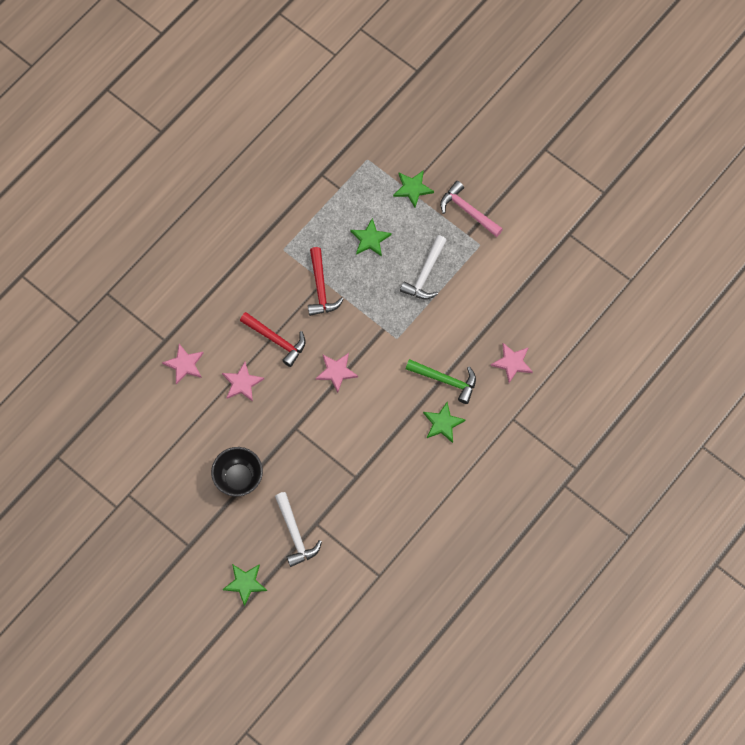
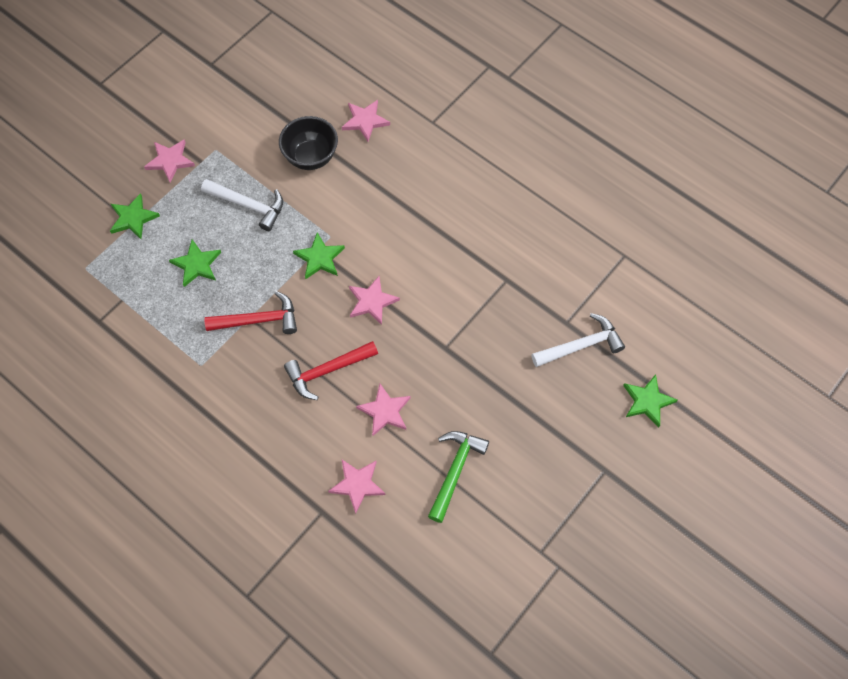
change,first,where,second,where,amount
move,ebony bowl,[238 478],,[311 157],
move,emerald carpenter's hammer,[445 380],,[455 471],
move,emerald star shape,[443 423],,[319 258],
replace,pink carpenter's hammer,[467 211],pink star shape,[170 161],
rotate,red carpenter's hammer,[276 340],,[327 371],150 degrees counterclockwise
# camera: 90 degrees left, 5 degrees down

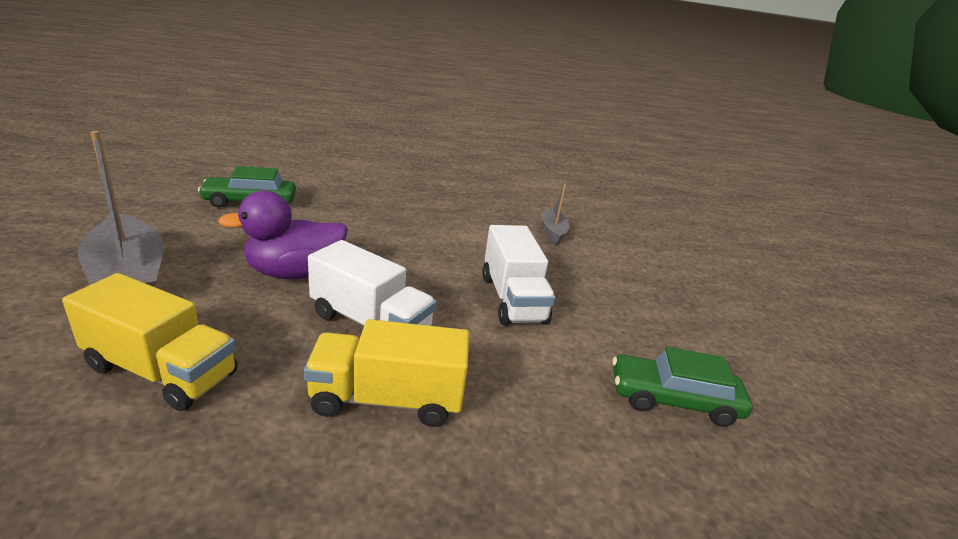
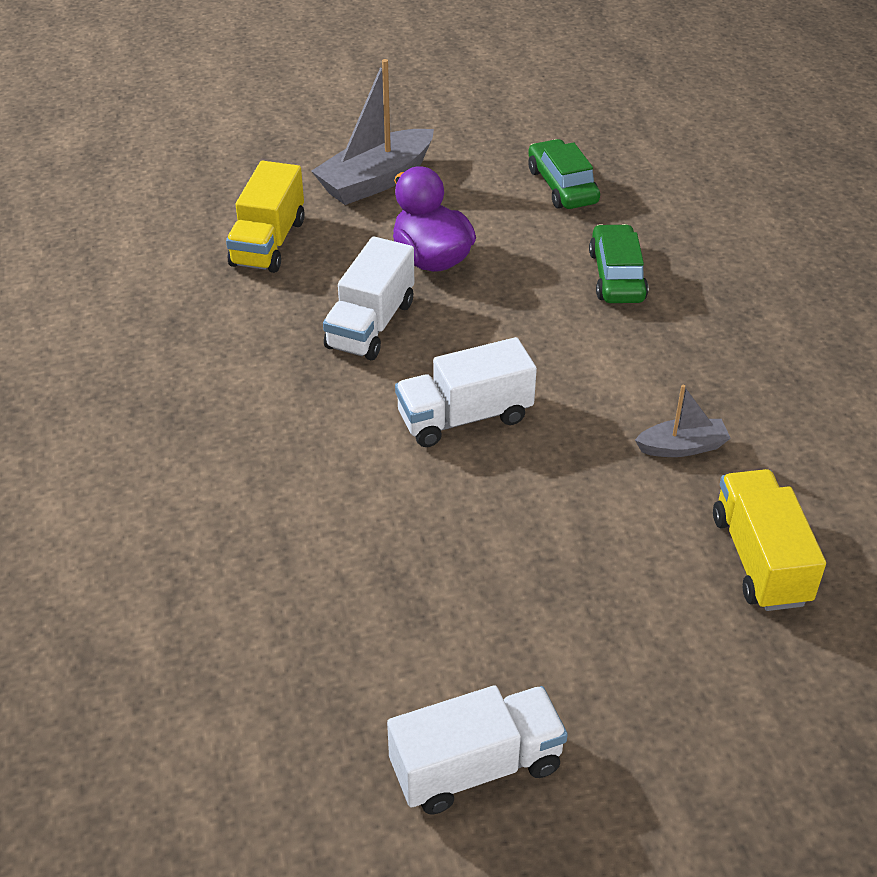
change,first,where,second,where,amount
insert,,,white truck,[476 767],
move,golden truck,[387 399],,[760 559],
move,emerald automobile,[673 399],,[617 276],
# camera: 85 degrees right, 15 degrees up

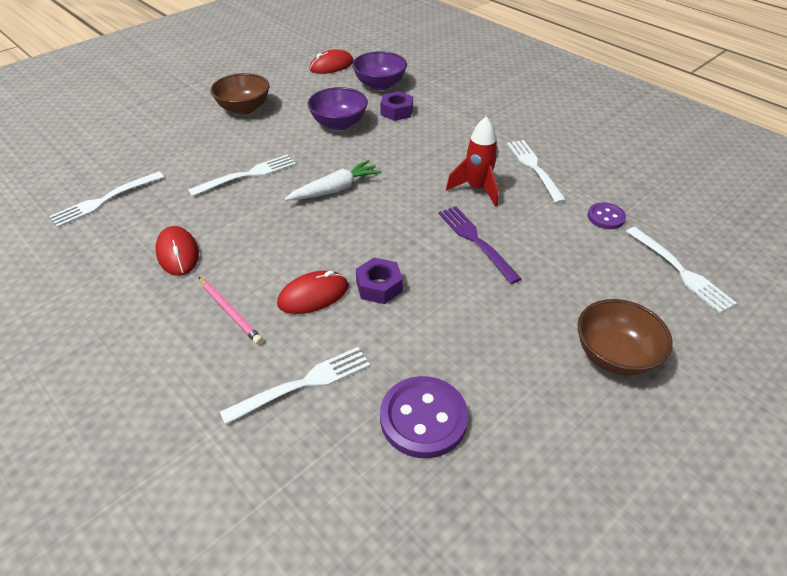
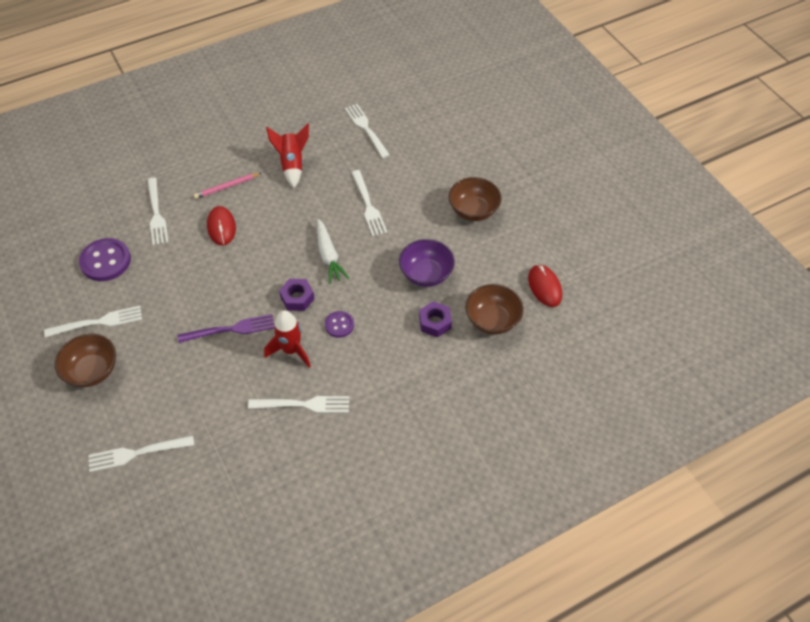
change,first,where,second,where,amount
insert,,,white dinner fork,[98 322],
move,purple nut,[379 286],,[297 298],
move,purple shirt button,[606 217],,[339 325],
replace,red computer mouse,[178 253],red spaceship,[292 165],
recolor,purple bowl,[380 85],brown bowl,[492 320],
# camera: 105 degrees right, 10 degrees up

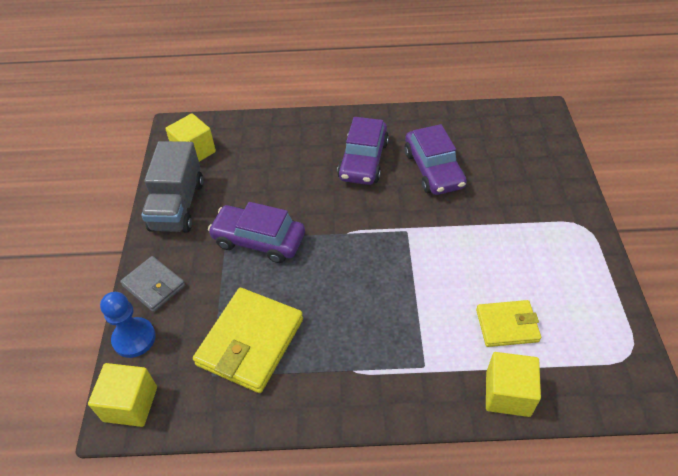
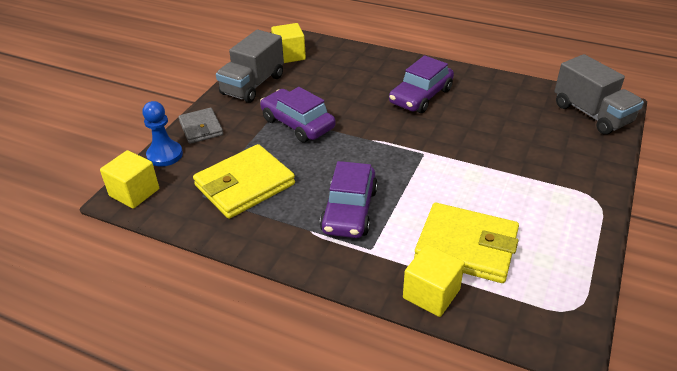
change,first,where,second,where,amount
insert,,,gray truck,[591 114],
move,purple automobile,[433 169],,[349 210],
resize,golden billfold,[507 325],,[466 246],x1.68
# camera: 25 degrees right, 10 degrees down

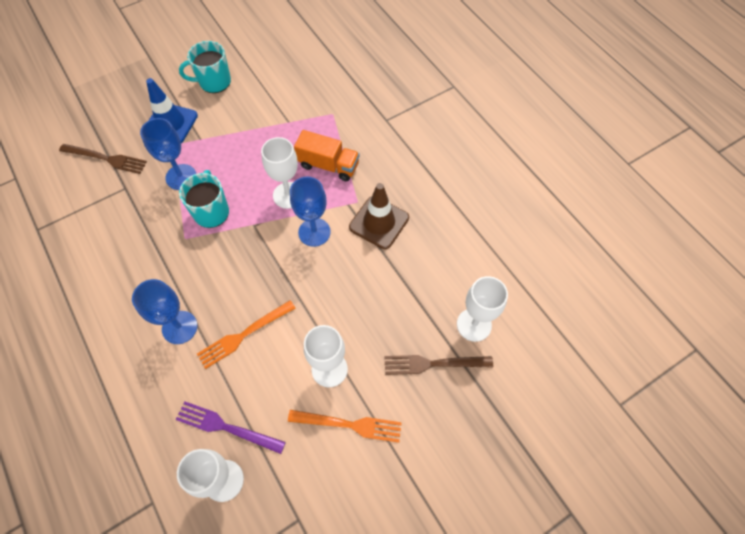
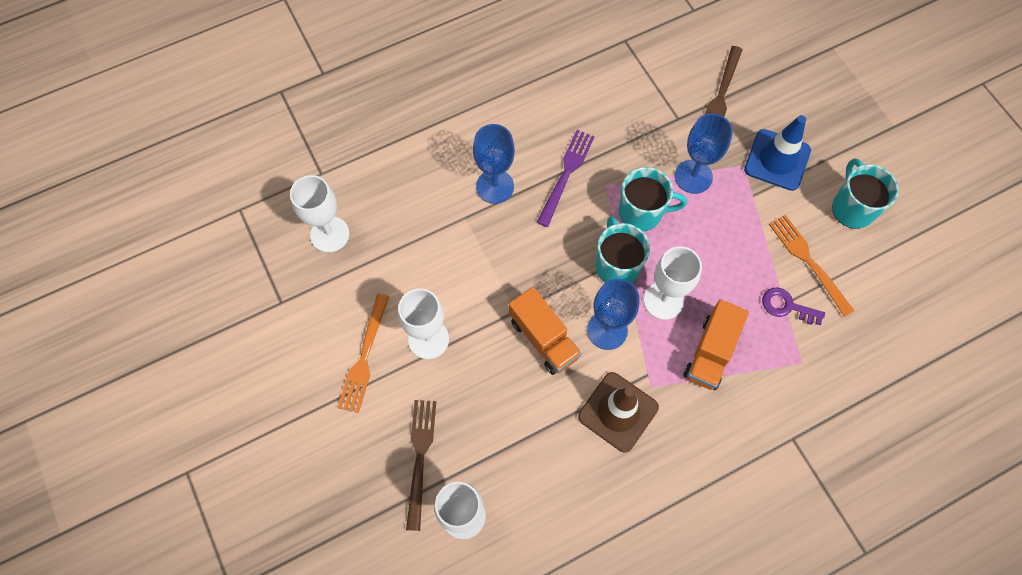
change,first,where,second,where,amount
insert,,,orange-coloured truck,[543 338],
insert,,,aqua tea mug,[616 265],
insert,,,purple latchkey,[786 306],
move,purple dinner fork,[225 427],,[566 173],
move,orange-coloured dinner fork,[243 335],,[807 261],
# camera: 95 degrees right, 5 degrees up

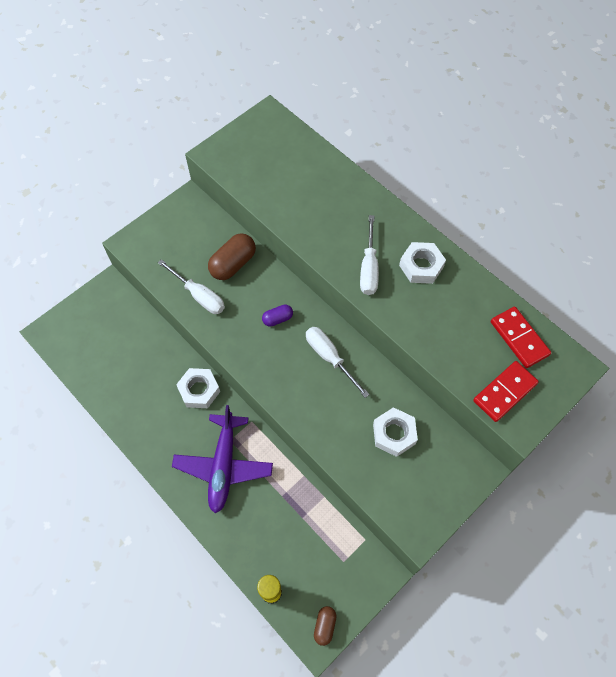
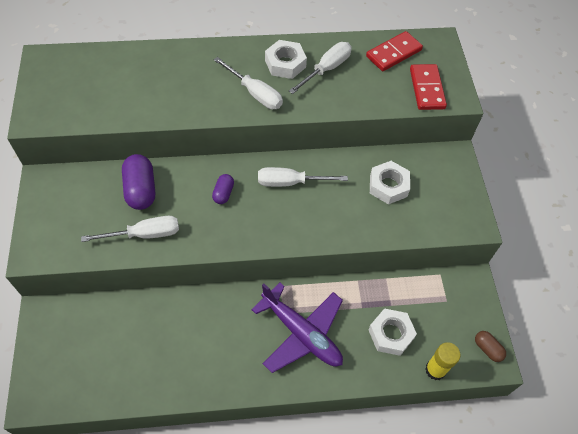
change,first,where,second,where,amount
insert,,,white flat screwdriver,[326 69],
move,white nut,[199 390],,[391 334],
recolor,brown capsule,[233 264],purple capsule,[141 190],
rotate,red domino piece,[519 338],,[393 53],45 degrees counterclockwise
# camera: 55 degrees left, 5 degrees down

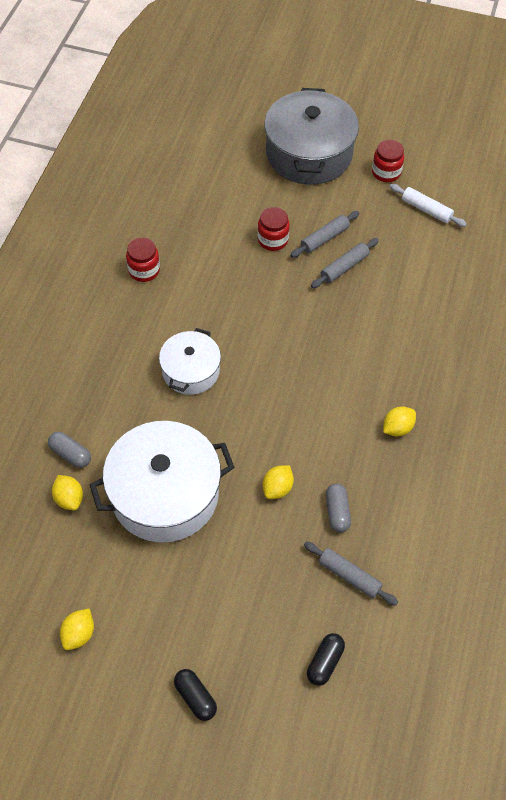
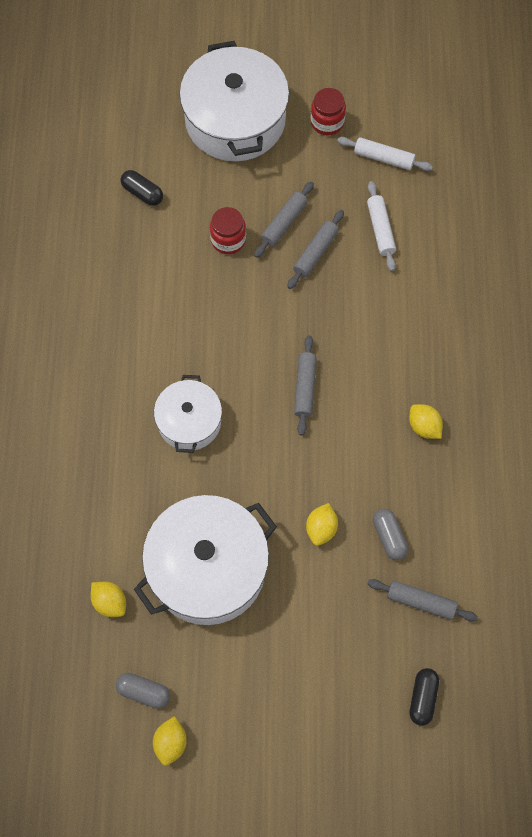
change,first,where,second,where,amount
delete,red jar,[144 270],,,
insert,,,gray dough roller,[305 388],
insert,,,white dough roller,[380 229],
move,gray capsule,[70 454],,[144 692],
move,ebony capsule,[195 697],,[142 193],
recolor,gray cooking pot,[309 153],white cooking pot,[235 120],
rotate,golden lemon,[397 428],,[424 426],75 degrees counterclockwise
# camera: 15 degrees left, 10 degrees up

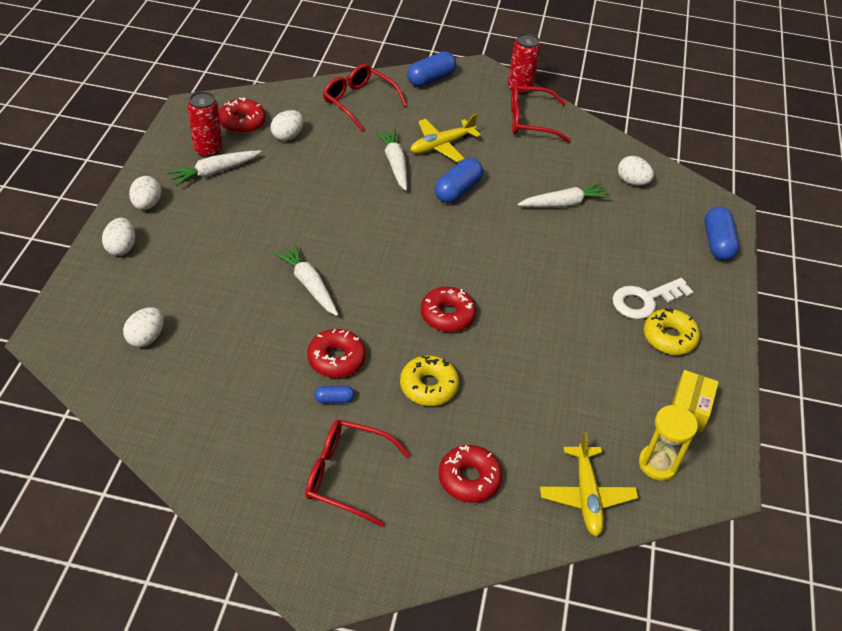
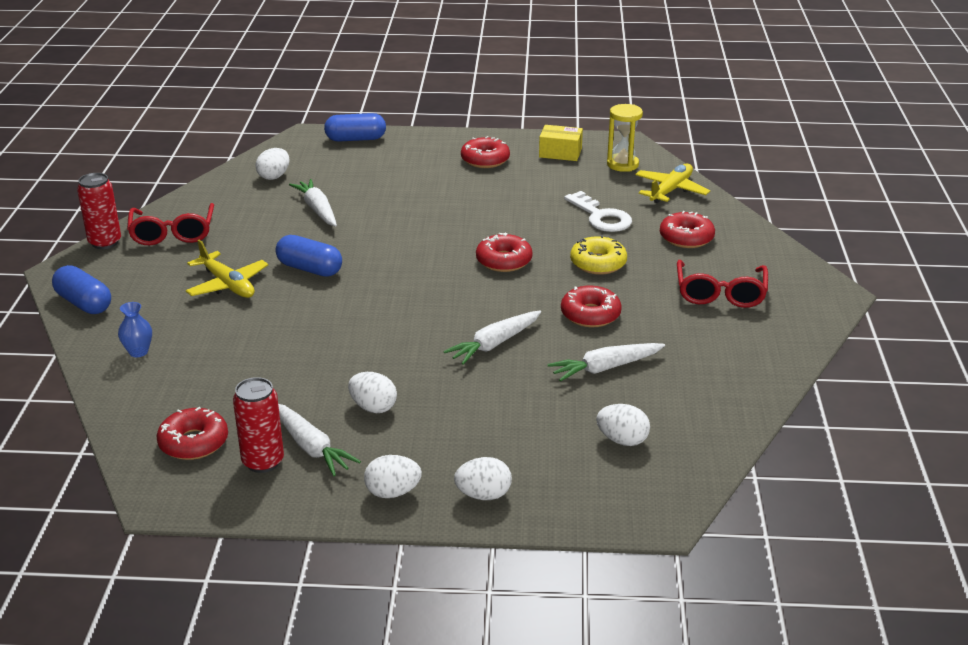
change,first,where,second,where,amount
delete,cobalt capsule,[334 399],,,
move,white egg shape,[287 136],,[373 407],
move,white carrot,[395 164],,[605 368],
move,white latchkey,[645 300],,[601 217],
replace,red eyeglasses,[359 102],cobalt flower vase,[138 352],
recolor,golden glazed donut,[669 337],red glazed donut,[485 160],
rotate,golden plane,[586 496],,[671 190],45 degrees counterclockwise
# camera: 95 degrees left, 15 degrees down

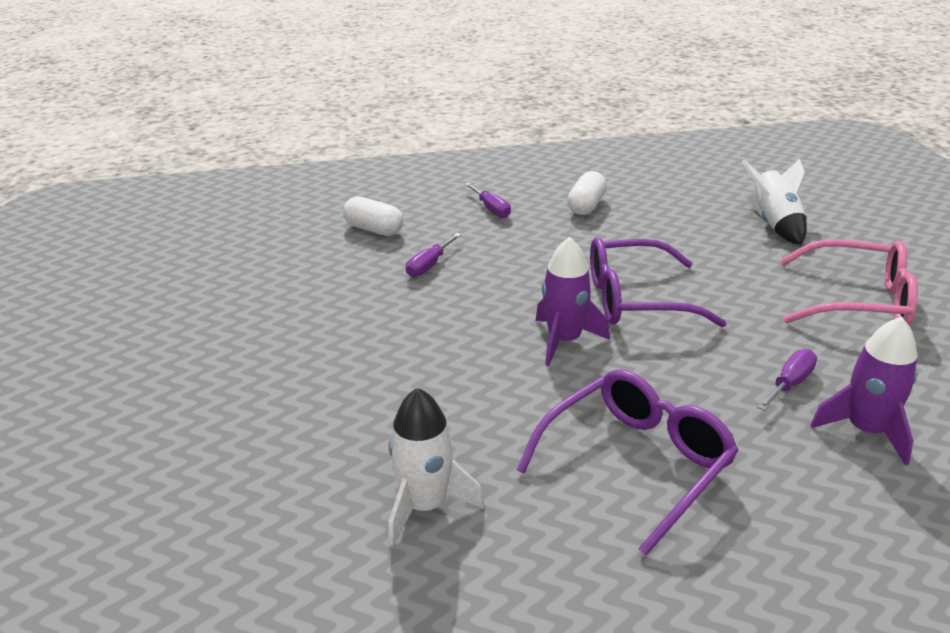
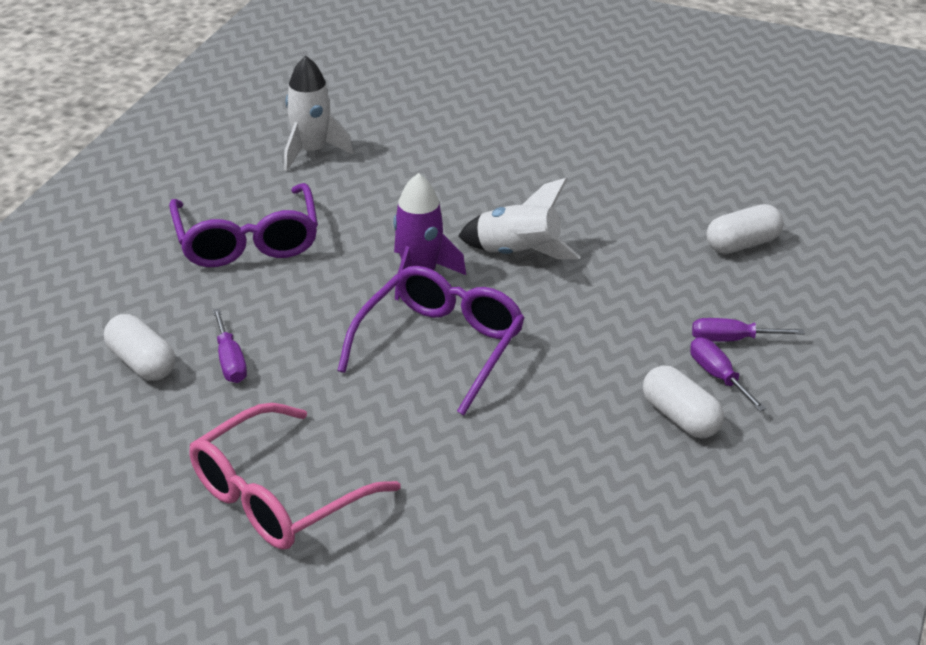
change,first,where,second,where,amount
move,purple flat screwdriver,[429 265],,[718 376],
move,white spaceship,[774 224],,[517 254],
replace,purple spaceship,[865 430],white capsule,[141 363],
# camera: 120 degrees right, 5 degrees up

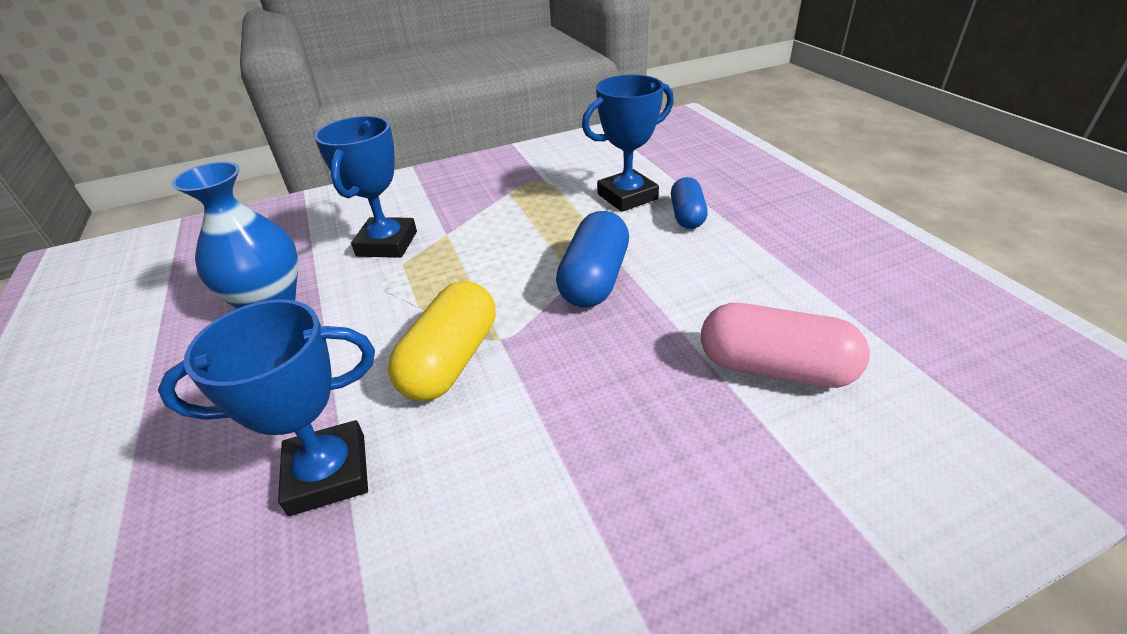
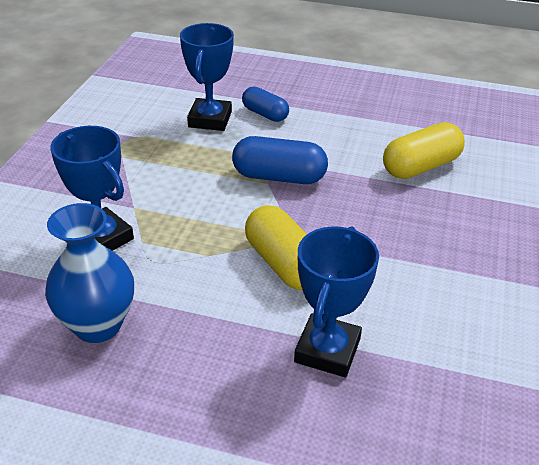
change,first,where,second,where,amount
recolor,pink capsule,[774 368],golden capsule,[421 167],
rotate,cobalt capsule,[594 279],,[279 177],45 degrees counterclockwise
# camera: 55 degrees left, 0 degrees up

